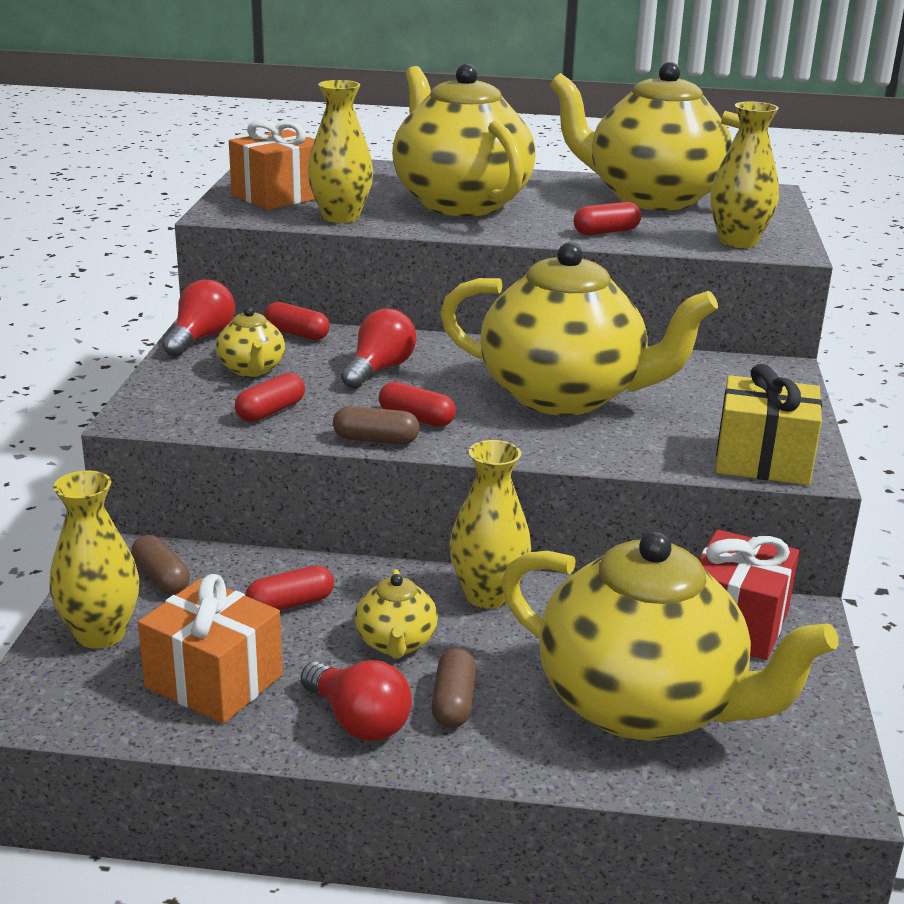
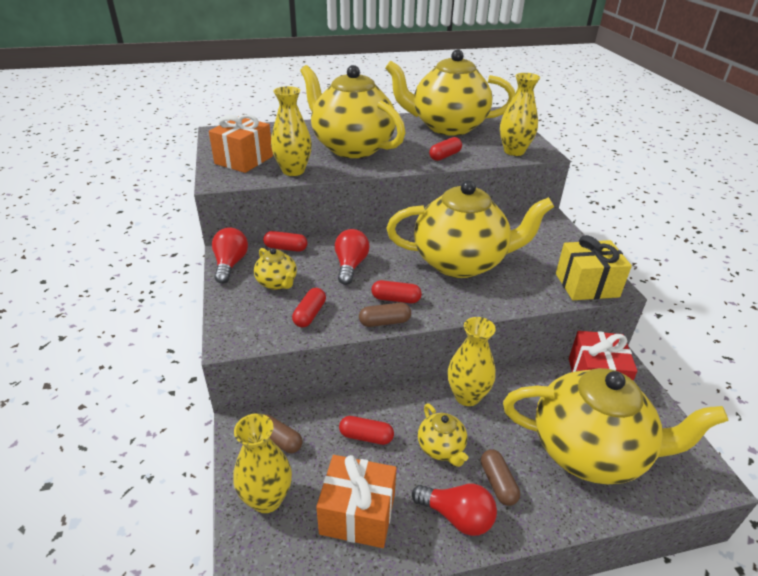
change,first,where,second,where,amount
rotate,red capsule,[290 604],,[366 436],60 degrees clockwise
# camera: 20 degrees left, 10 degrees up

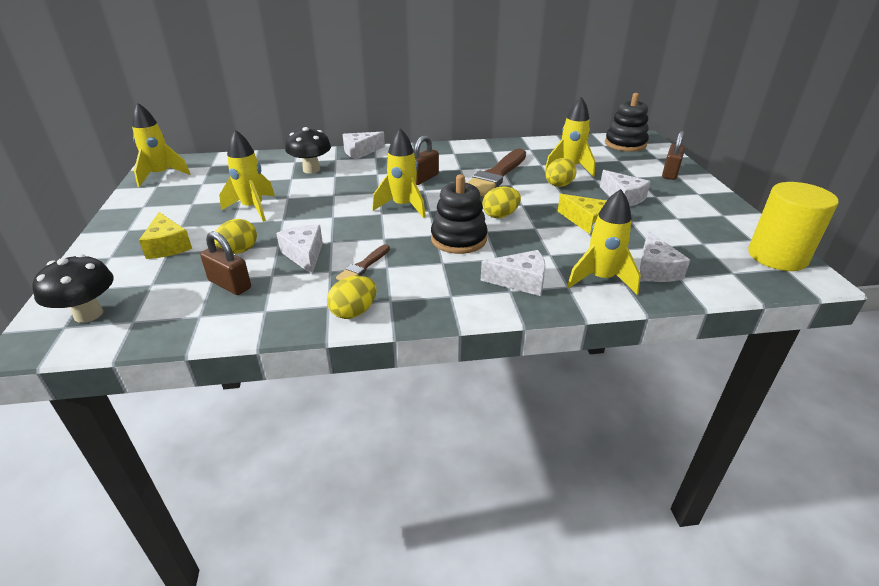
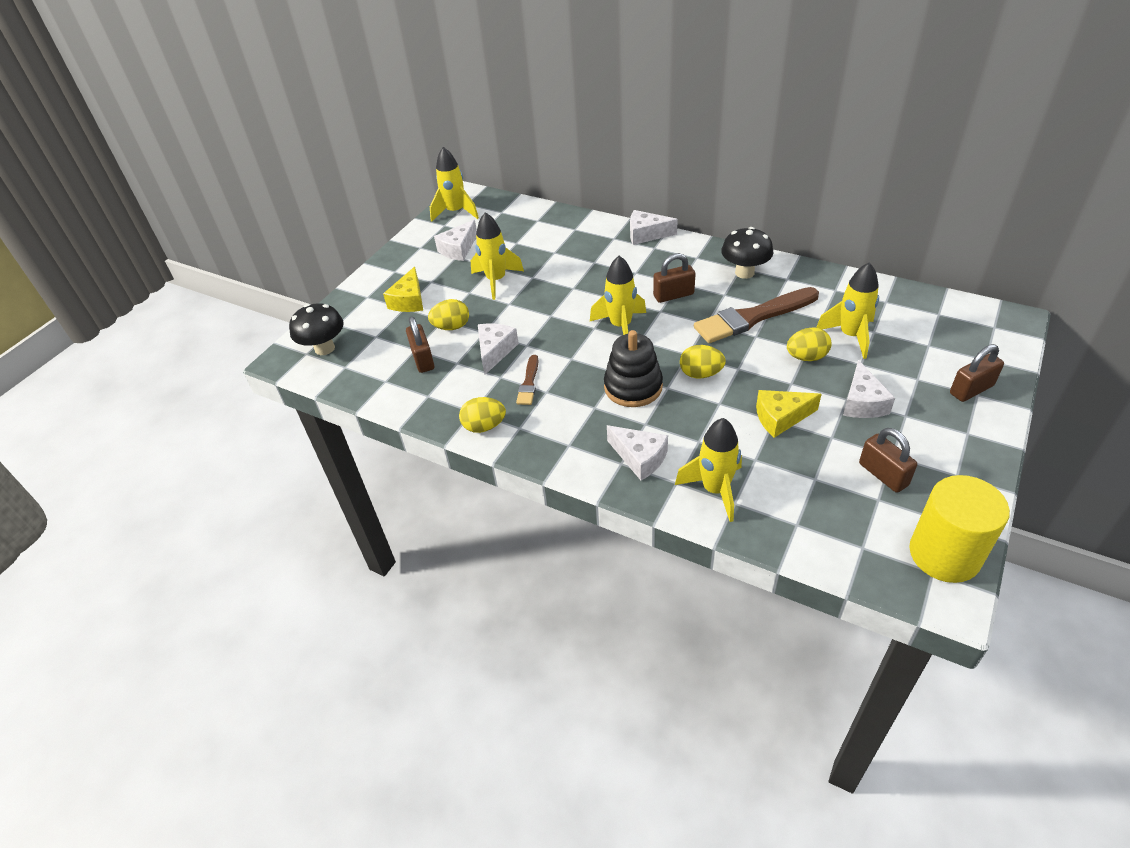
change,first,where,second,where,amount
delete,ebony stacking rings,[625 144],,,
insert,,,brown padlock,[883 474],
move,ebony mushroom,[311 170],,[744 272],
move,white piece of cheese,[655 269],,[458 249],
rotate,brown paintbrush,[363 266],,[529 383],60 degrees counterclockwise
rotate,golden piece of cheese,[586 222],,[780 418],90 degrees clockwise
# camera: 40 degrees right, 10 degrees up

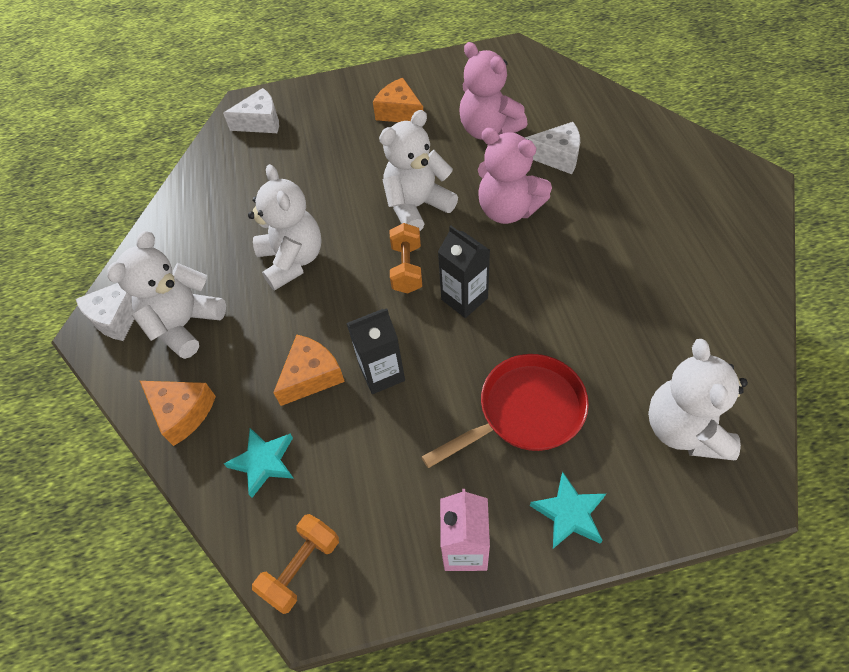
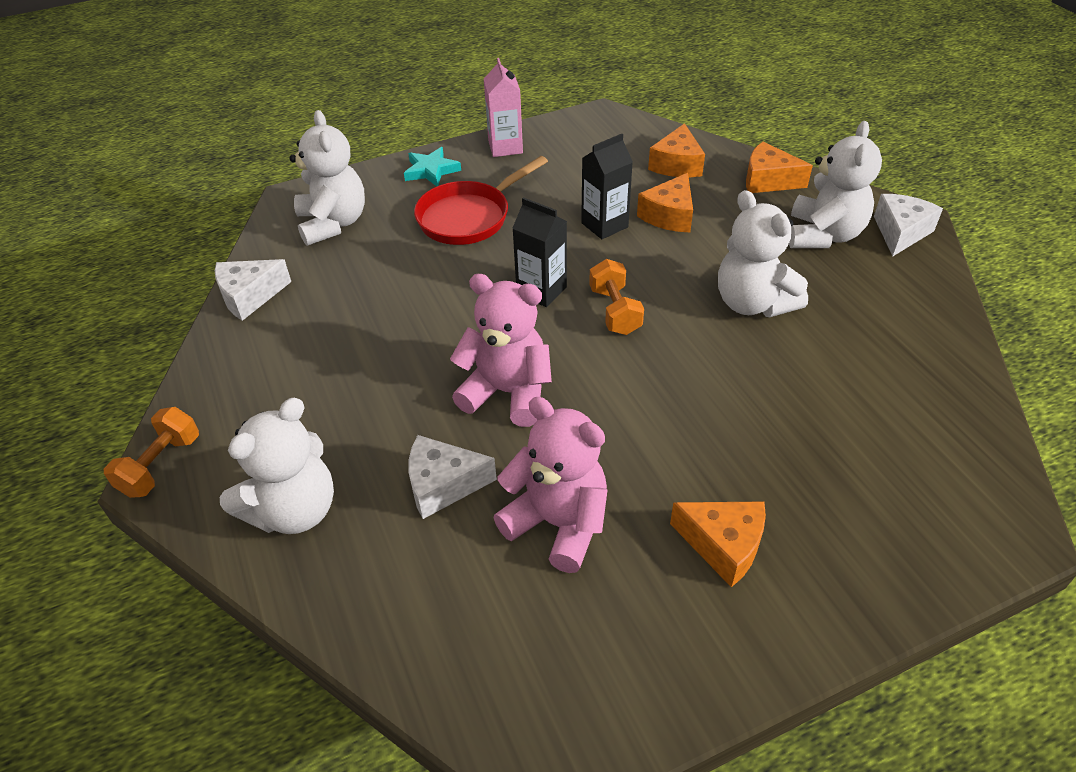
change,first,where,second,where,amount
move,white piece of cheese,[261 122],,[249 296],
move,orange-coloured free weight,[301 567],,[161 465],
move,white stuffed bear,[417 207],,[294 510],
replace,aqua star shape,[263 462],orange-coloured piece of cheese,[677 165],
# camera: 165 degrees right, 10 degrees down

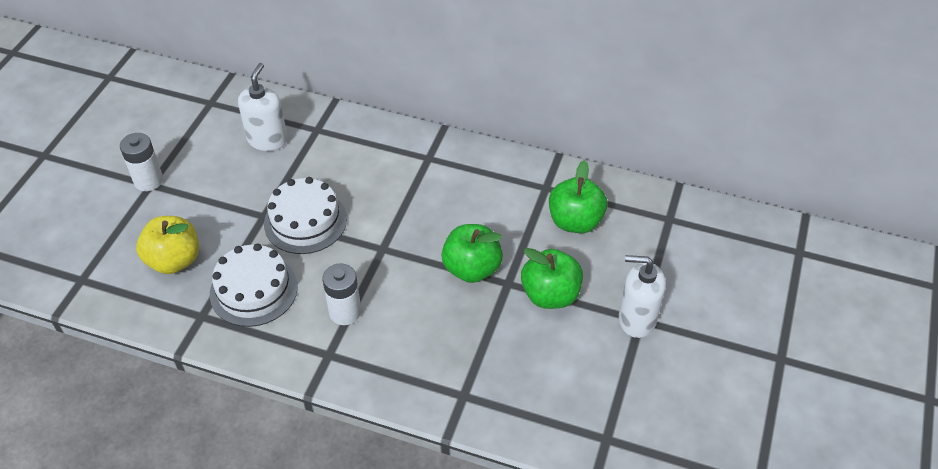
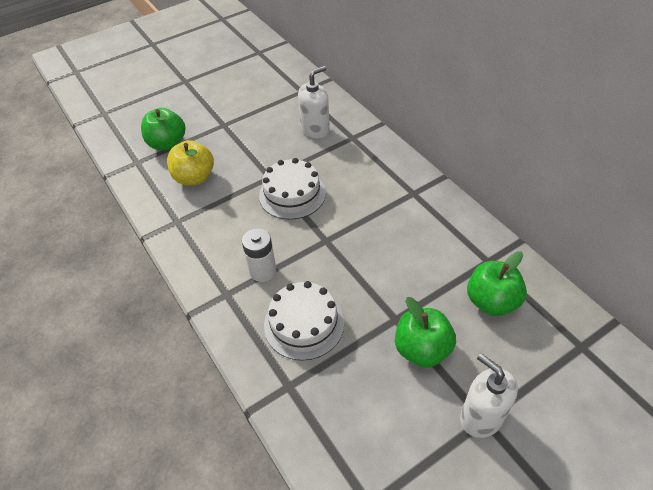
change,first,where,second,where,amount
delete,white power cell,[148 181],,,
move,white layer cake,[253 290],,[304 324],
move,emerald apple,[472 269],,[167 144],
# camera: 40 degrees right, 0 degrees up

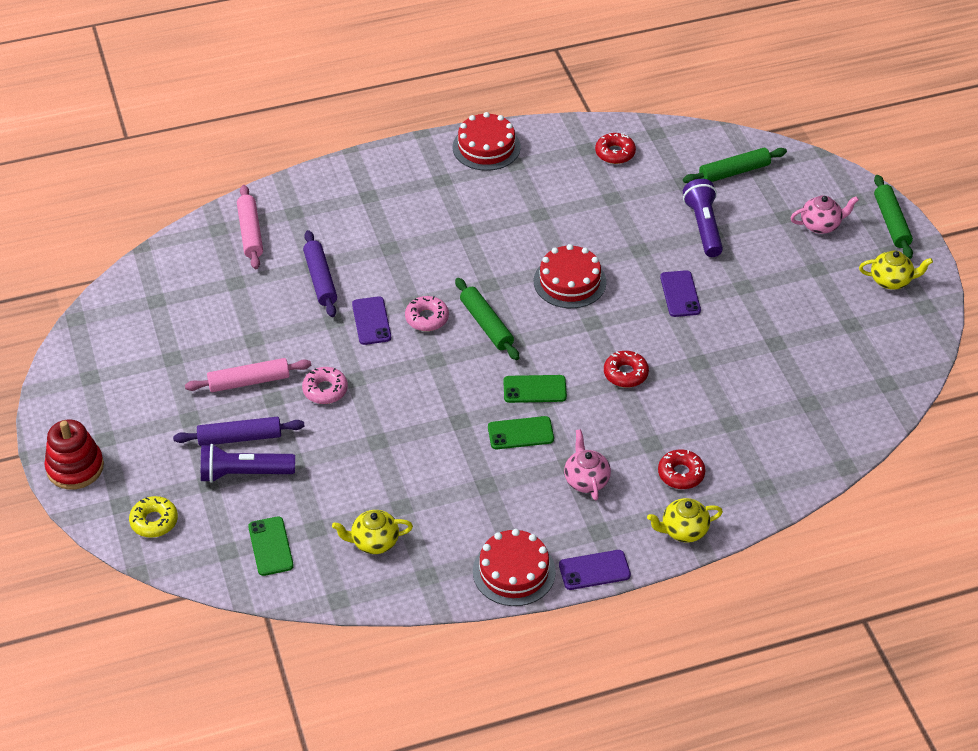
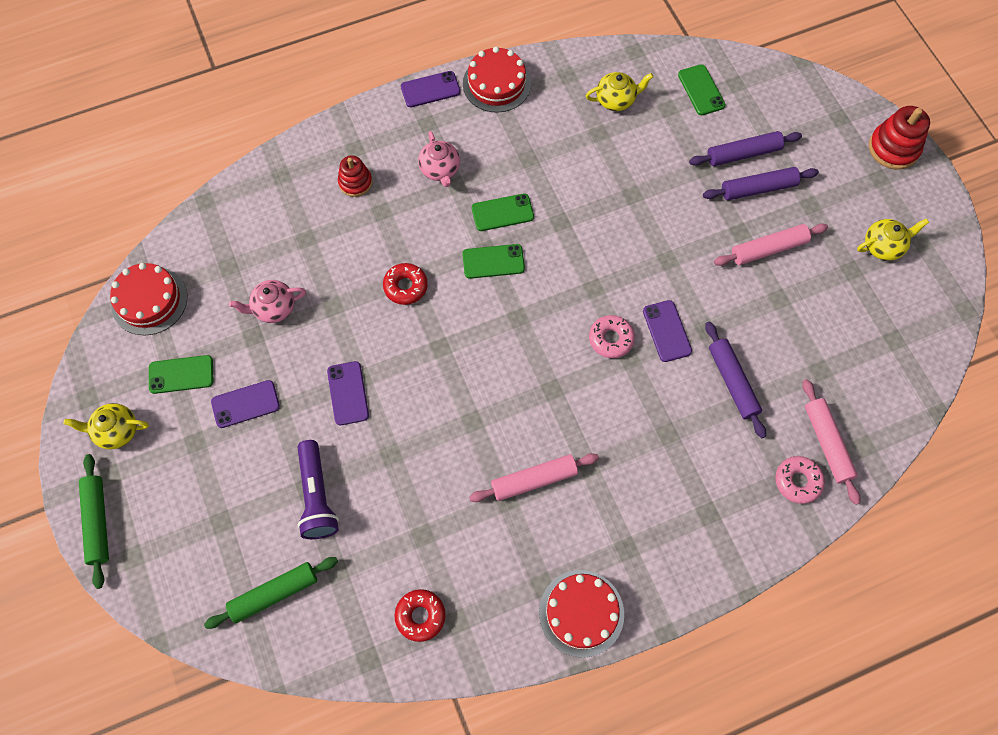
change,first,where,second,where,amount
delete,golden glazed donut,[154 521],,,
delete,emerald dough roller,[486 325],,,
insert,,,emerald smartphone,[181 374],
insert,,,purple smartphone,[245 404],
insert,,,pink dough roller,[534 480],
move,pink glazed donut,[325 390],,[797 481],
move,red layer cake,[569 281],,[149 300],
move,golden teapot,[683 530],,[883 246],
move,pink teapot,[821 225],,[273 308],
replace,purple pocket torch,[244 473],purple dough roller,[743 153],
replace,red glazed donut,[681 474],red stacking rings,[355 182],
# camera: 175 degrees right, 20 degrees up

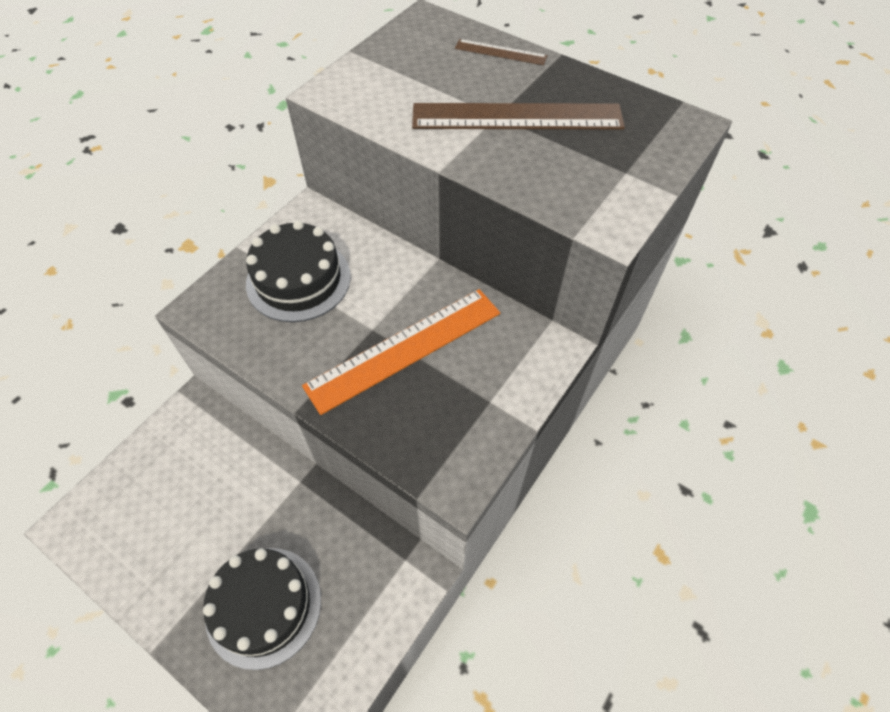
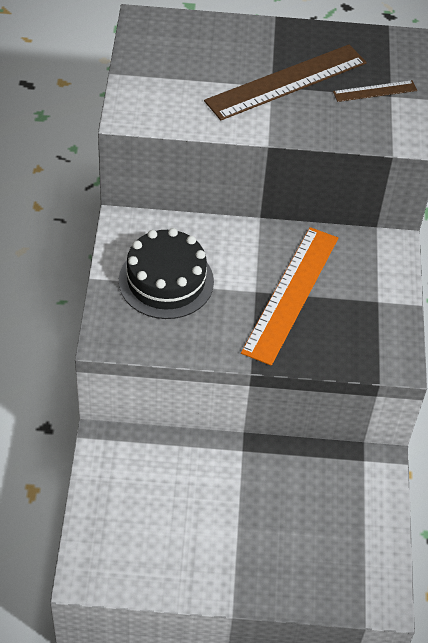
change,first,where,second,where,amount
delete,ebony layer cake,[263 606],,,
move,brown ruler,[500 52],,[375 91],
# camera: 35 degrees left, 5 degrees down

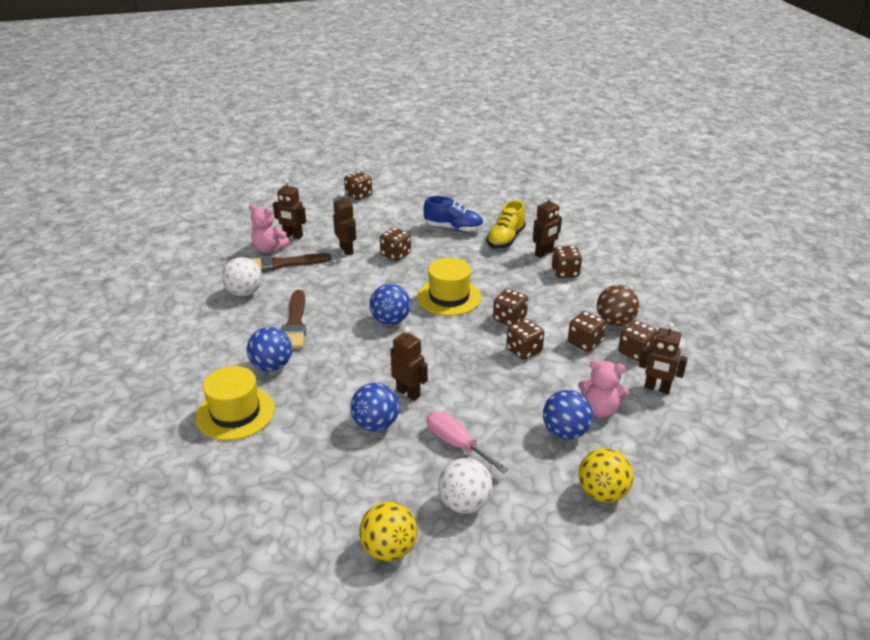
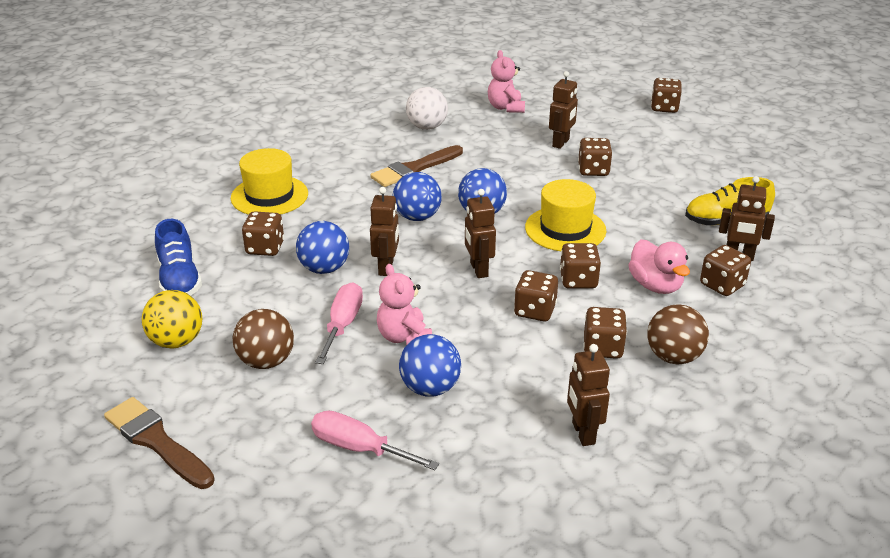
change,first,where,second,where,amount
insert,,,pink toy duck,[655 285],
move,cobalt play ball,[272 366],,[417 217],
move,brown paintbrush,[281 264],,[156 441],
move,brown robot,[293 236],,[478 270],
move,cobalt lace-up shoe,[453 228],,[179 280],
move,pink stuffed bear,[600 409],,[404 337],
move,brown die,[635 352],,[265 248],
replace,golden play ball,[602 493],pink flat screwdriver,[359 448],
recolor,white play ball,[464 503],brown play ball,[266 361],
# camera: 55 degrees right, 0 degrees up

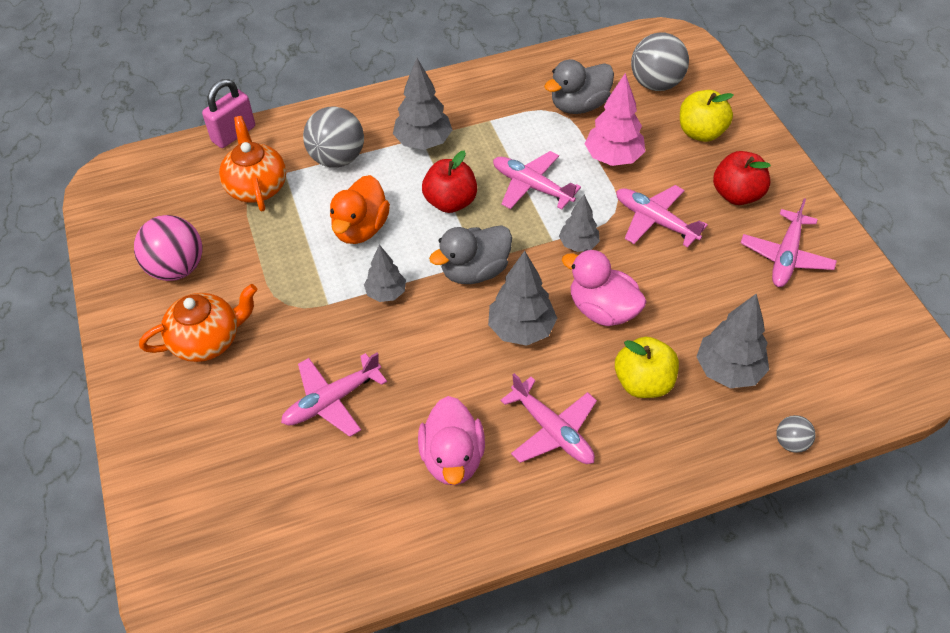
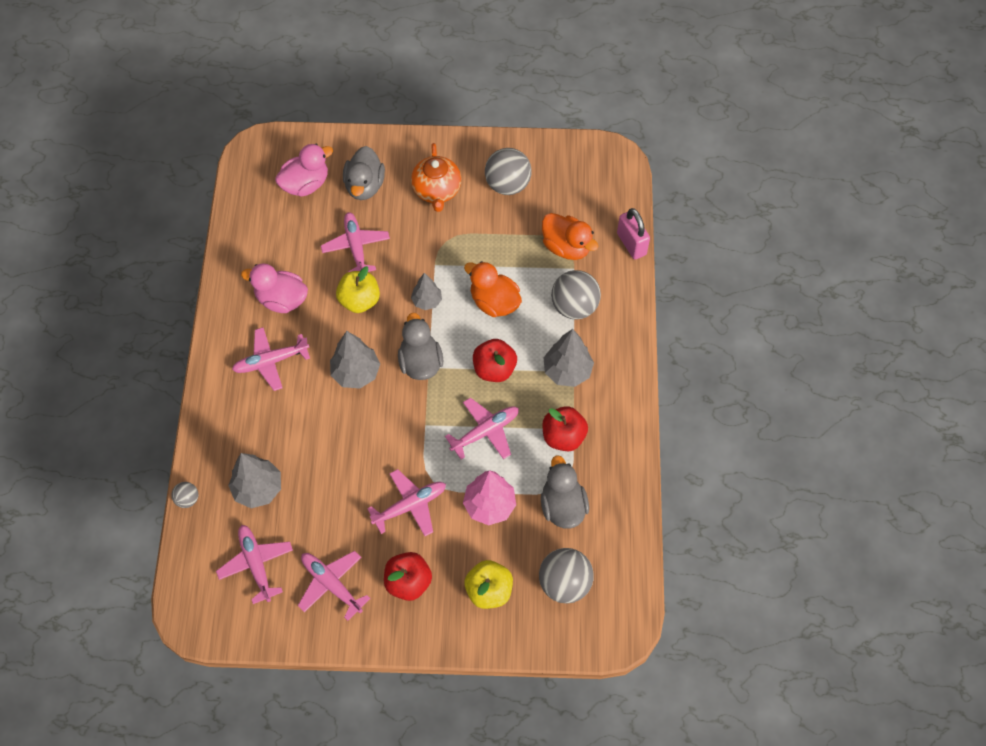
change,first,where,second,where,amount
delete,gray fir tree,[578 244],,,
insert,,,pink plane,[256 564],
insert,,,gray toy duck,[364 186],
insert,,,red apple,[563 436],
move,pink toy duck,[602 310],,[306 184],
move,golden apple,[643 382],,[359 300],
replace,orange-coloured teapot,[256 187],orange-coloured toy duck,[566 247],
recolor,pink play ball,[177 268],gray play ball,[507 184],
# camera: 110 degrees right, 10 degrees up

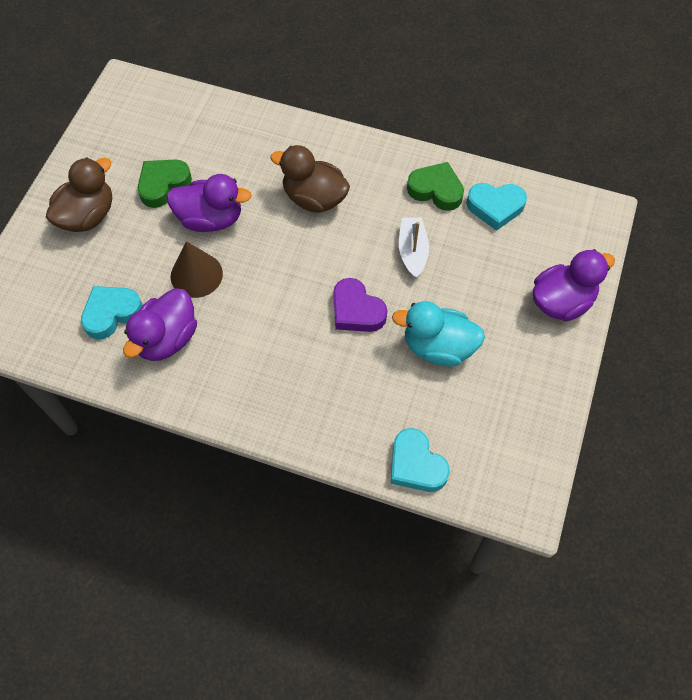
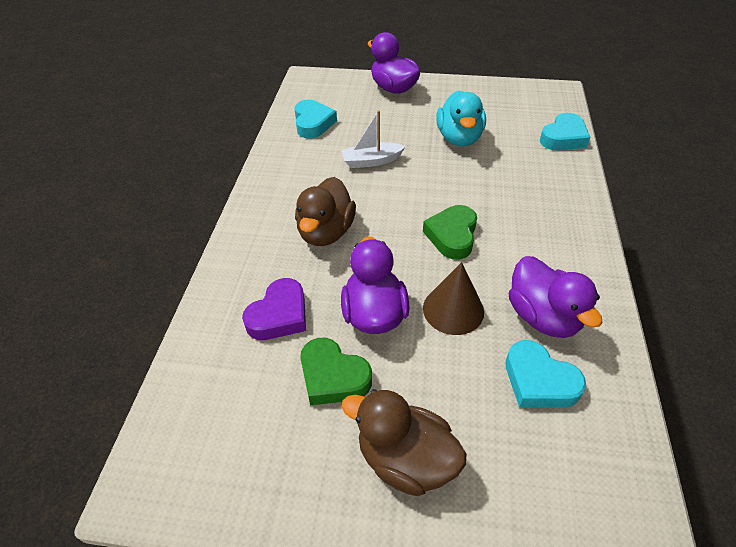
change,first,where,second,where,amount
move,purple heart shape,[356 310],,[279 315],
move,emerald heart shape,[436 190],,[452 236],
rotate,purple toy duck,[167 339],,[543 317],45 degrees clockwise
# camera: 100 degrees left, 15 degrees down

